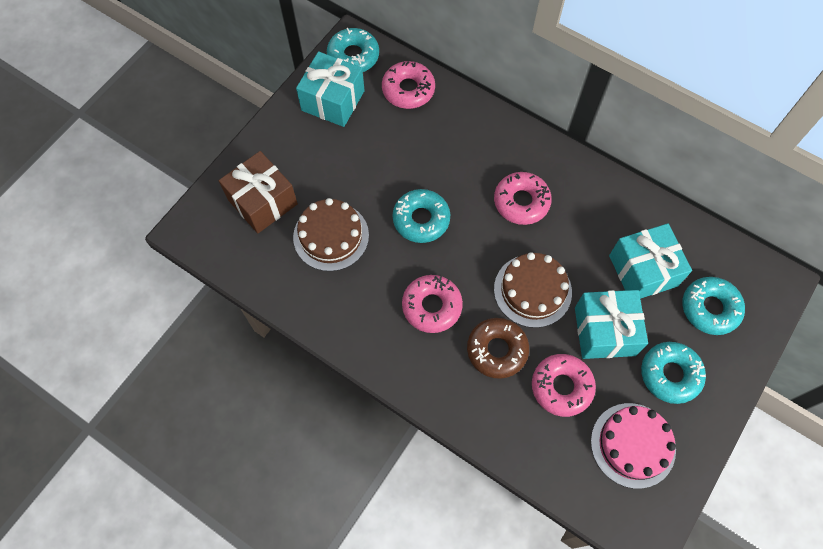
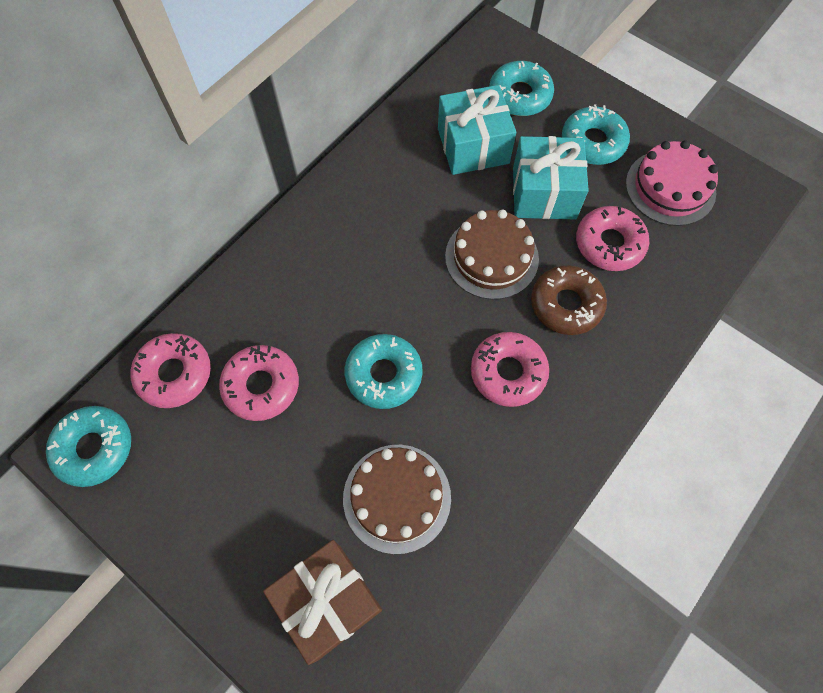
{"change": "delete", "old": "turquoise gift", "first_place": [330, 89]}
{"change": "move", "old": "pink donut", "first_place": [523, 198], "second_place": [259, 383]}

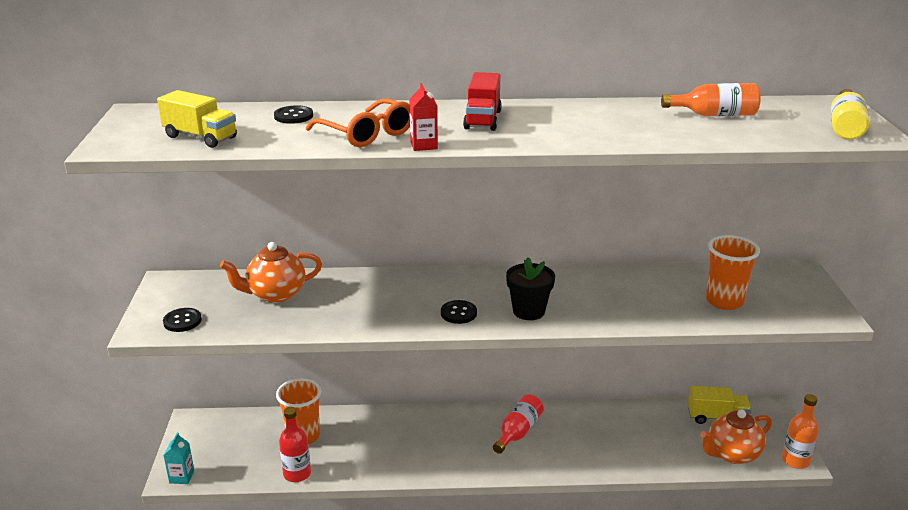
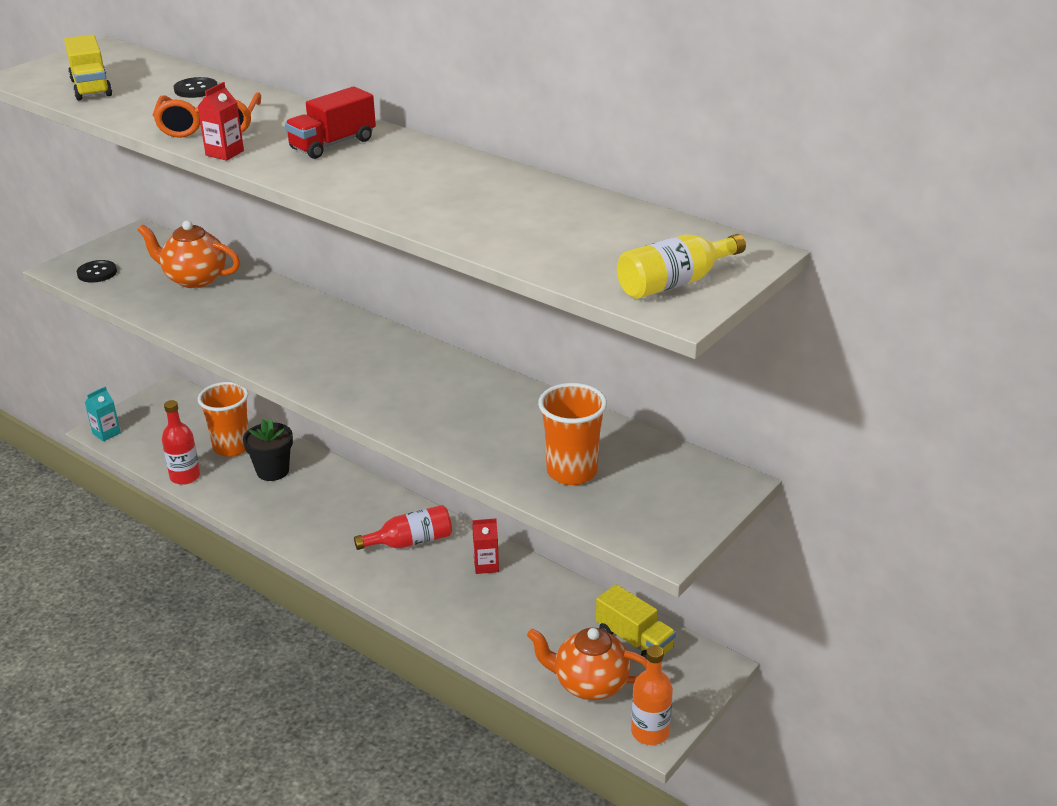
{"change": "delete", "old": "black button", "first_place": [459, 312]}
{"change": "delete", "old": "orange bottle", "first_place": [711, 99]}
{"change": "insert", "new": "red carton", "second_place": [485, 546]}
{"change": "move", "old": "black flower pot", "first_place": [530, 288], "second_place": [268, 449]}

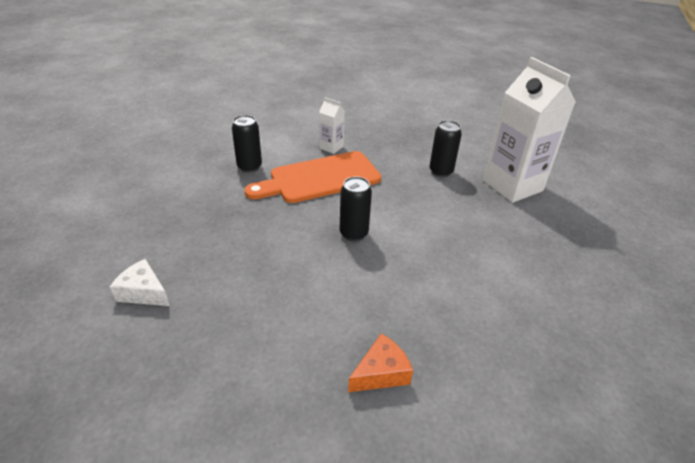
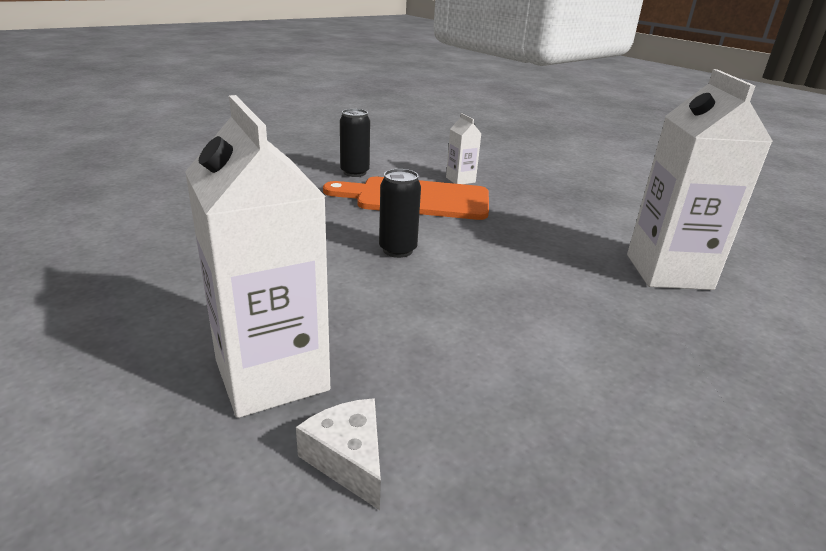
{"change": "delete", "old": "black can", "first_place": [445, 148]}
{"change": "move", "old": "white cheese", "first_place": [140, 282], "second_place": [338, 454]}
{"change": "replace", "old": "orange cheese", "new": "white carton", "first_place": [380, 363], "second_place": [257, 256]}

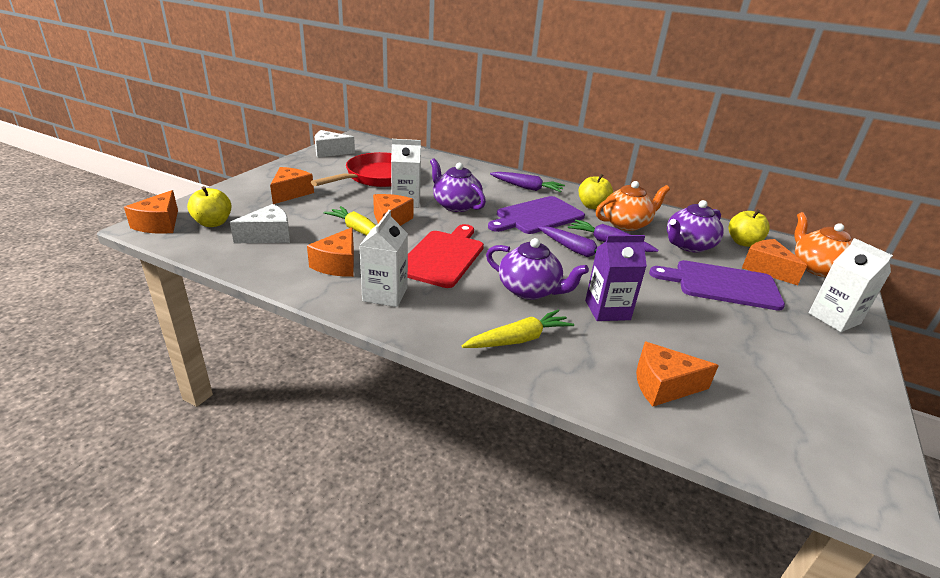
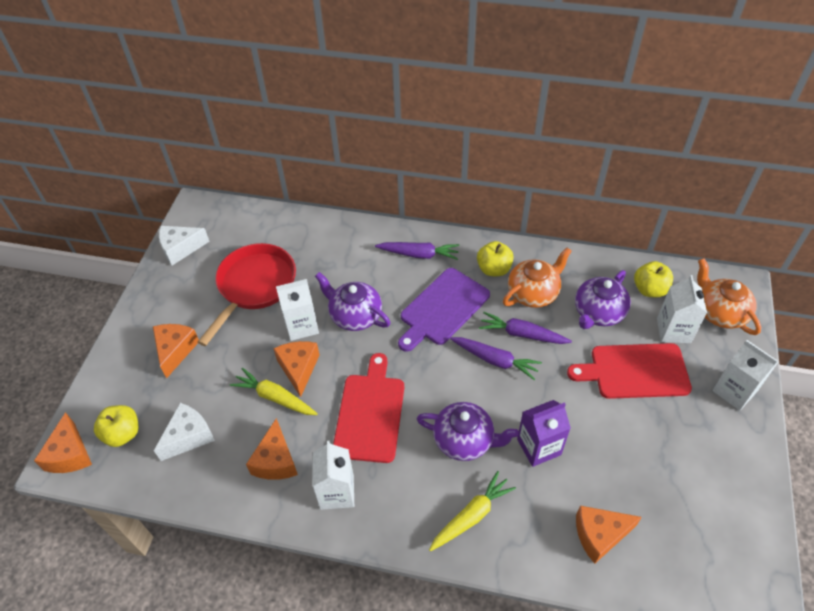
{"change": "replace", "old": "orange cheese", "new": "white carton", "first_place": [774, 262], "second_place": [682, 309]}
{"change": "recolor", "old": "purple cutting board", "new": "red cutting board", "first_place": [717, 285], "second_place": [629, 371]}

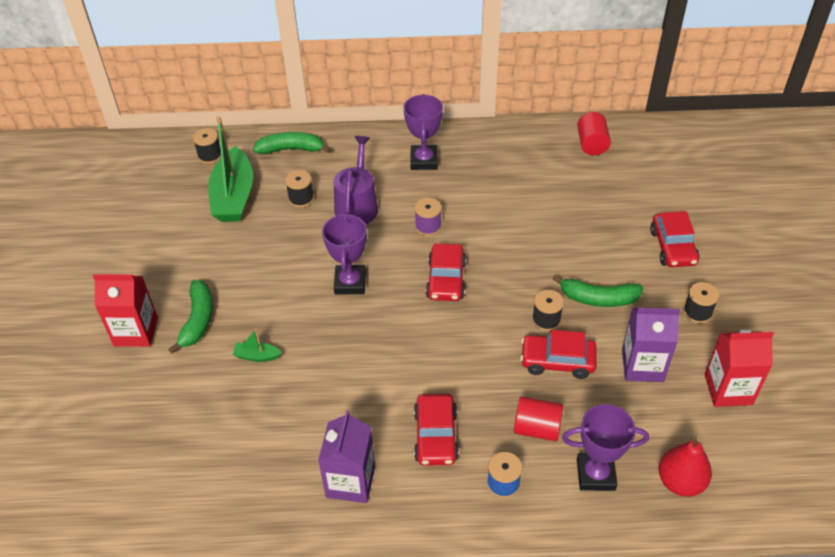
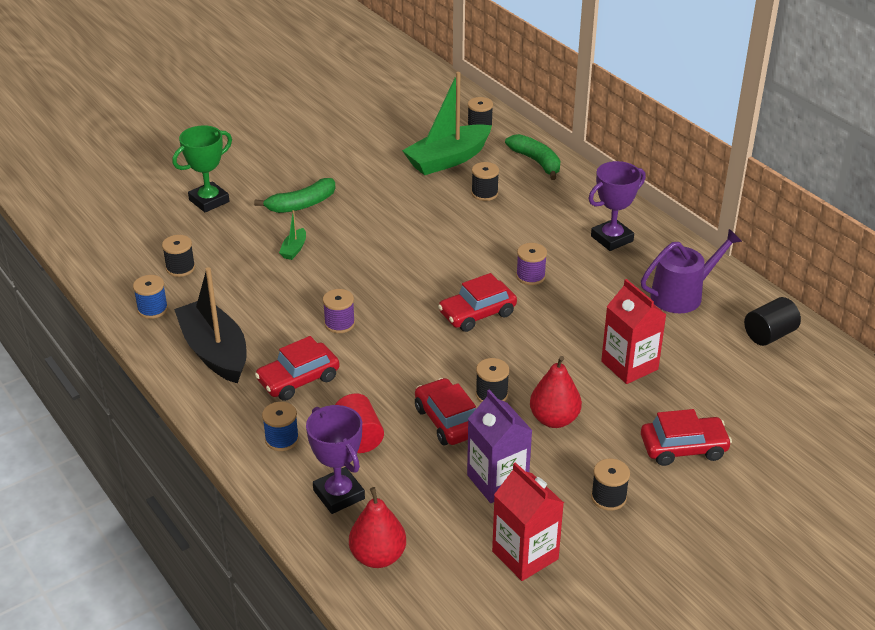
{"change": "delete", "old": "purple trophy", "first_place": [344, 253]}
{"change": "insert", "new": "blue spool", "second_place": [150, 297]}
{"change": "insert", "new": "black spool", "second_place": [178, 256]}
{"change": "insert", "new": "green trophy", "second_place": [202, 168]}
{"change": "insert", "new": "purple spool", "second_place": [339, 311]}
{"change": "move", "old": "red carton", "first_place": [125, 310], "second_place": [633, 331]}
{"change": "move", "old": "purple watering can", "first_place": [356, 180], "second_place": [691, 271]}
{"change": "replace", "old": "purple carton", "new": "black boat", "first_place": [346, 456], "second_place": [210, 325]}
{"change": "replace", "old": "green banana", "new": "red pear", "first_place": [598, 290], "second_place": [556, 392]}
{"change": "recolor", "old": "red cylinder", "new": "black cylinder", "first_place": [594, 133], "second_place": [772, 321]}
{"change": "rotate", "old": "green boat", "first_place": [257, 345], "second_place": [292, 235], "degrees": -135}
{"change": "rotate", "old": "red car", "first_place": [675, 239], "second_place": [686, 437], "degrees": -150}

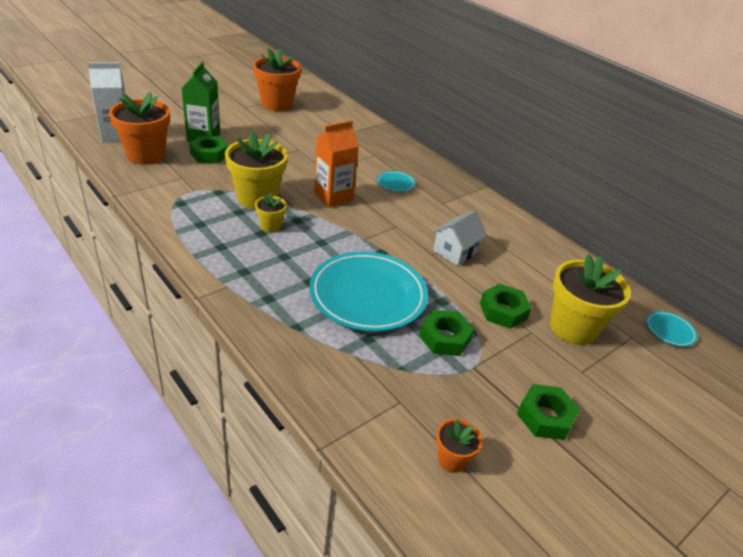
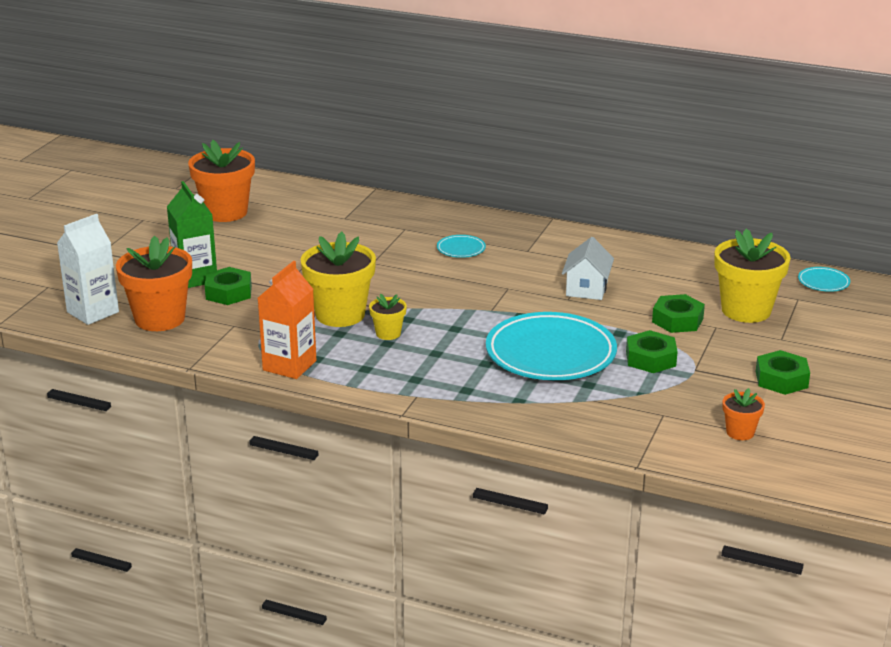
{"change": "move", "old": "orange carton", "first_place": [336, 163], "second_place": [287, 320]}

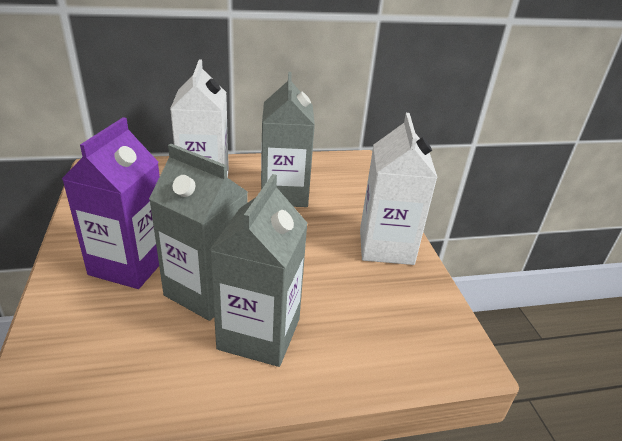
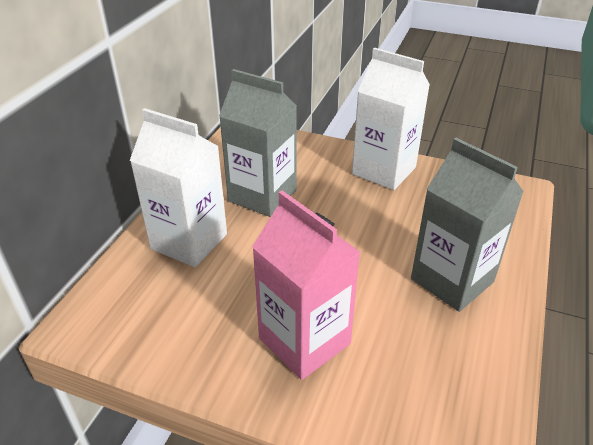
{"change": "delete", "old": "grey carton", "first_place": [198, 232]}
{"change": "recolor", "old": "purple carton", "new": "pink carton", "first_place": [111, 203], "second_place": [306, 285]}

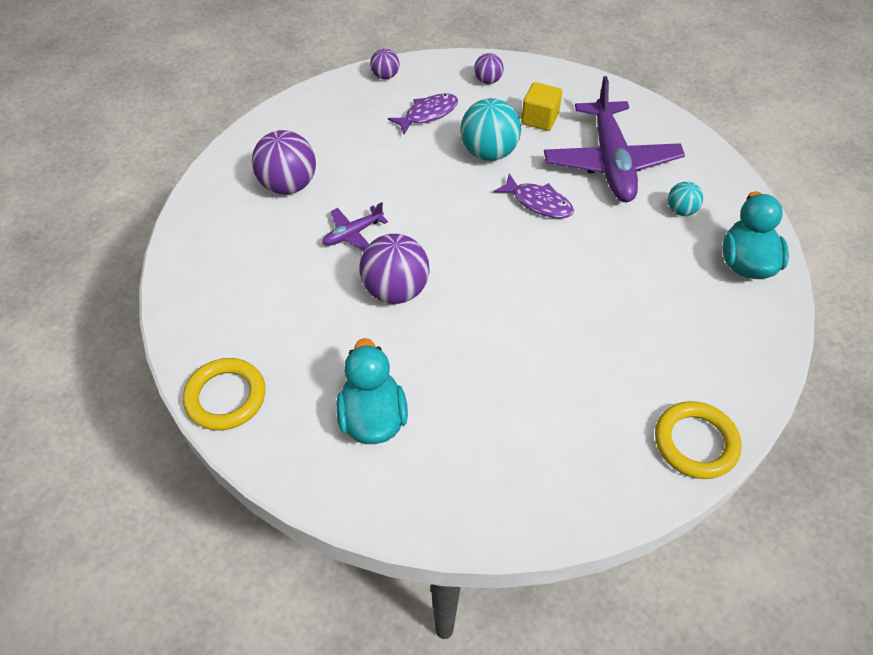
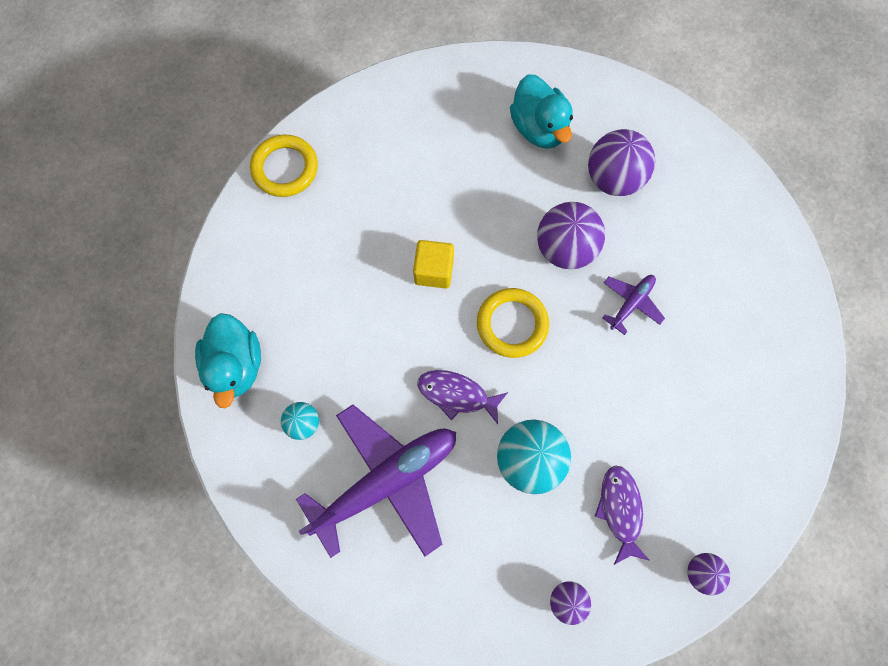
{"change": "move", "old": "yellow ring", "first_place": [224, 394], "second_place": [513, 323]}
{"change": "move", "old": "purple ball", "first_place": [284, 162], "second_place": [621, 162]}
{"change": "move", "old": "yellow cube", "first_place": [541, 106], "second_place": [433, 264]}
{"change": "rotate", "old": "purple fish", "first_place": [423, 113], "second_place": [622, 515], "degrees": 135}
{"change": "rotate", "old": "purple plane", "first_place": [614, 139], "second_place": [376, 481], "degrees": 75}

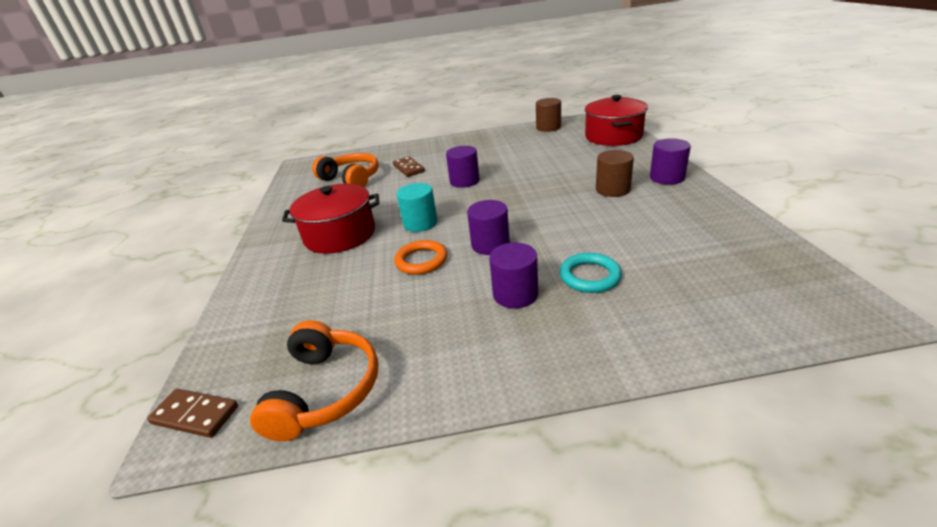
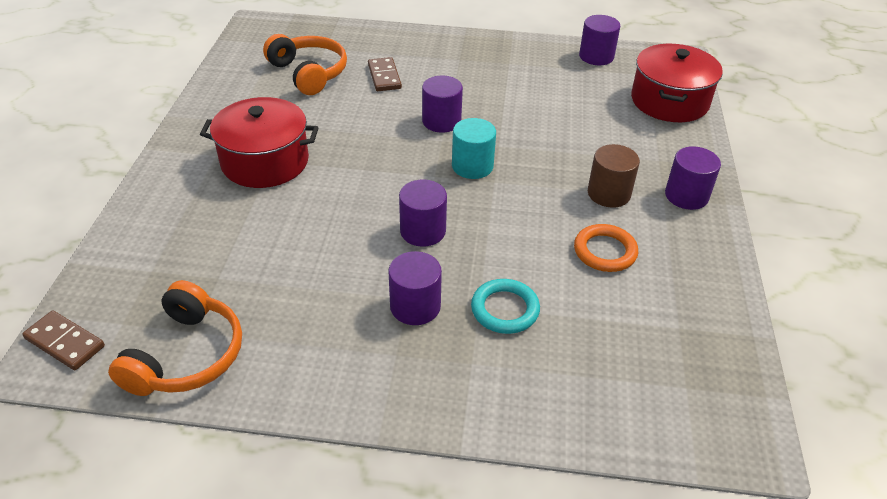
{"change": "move", "old": "orange ring", "first_place": [420, 257], "second_place": [606, 248]}
{"change": "move", "old": "turquoise cylinder", "first_place": [417, 207], "second_place": [474, 148]}
{"change": "recolor", "old": "brown cylinder", "new": "purple cylinder", "first_place": [548, 115], "second_place": [599, 40]}

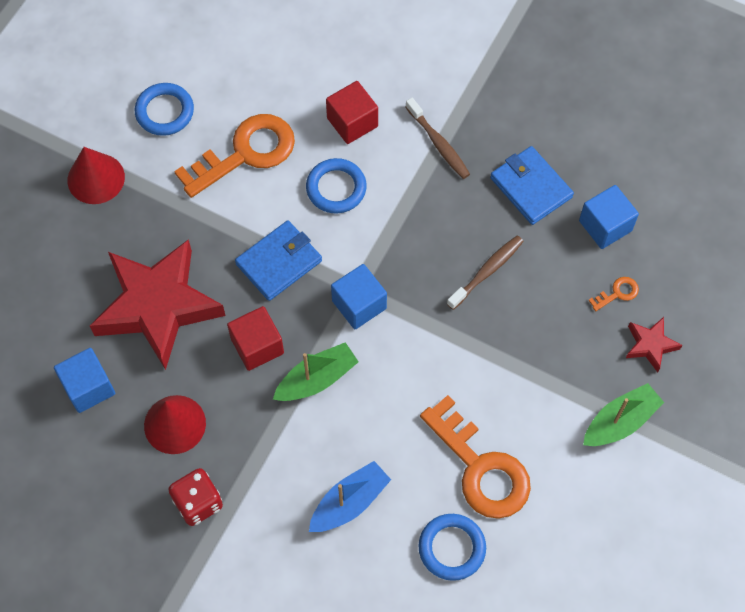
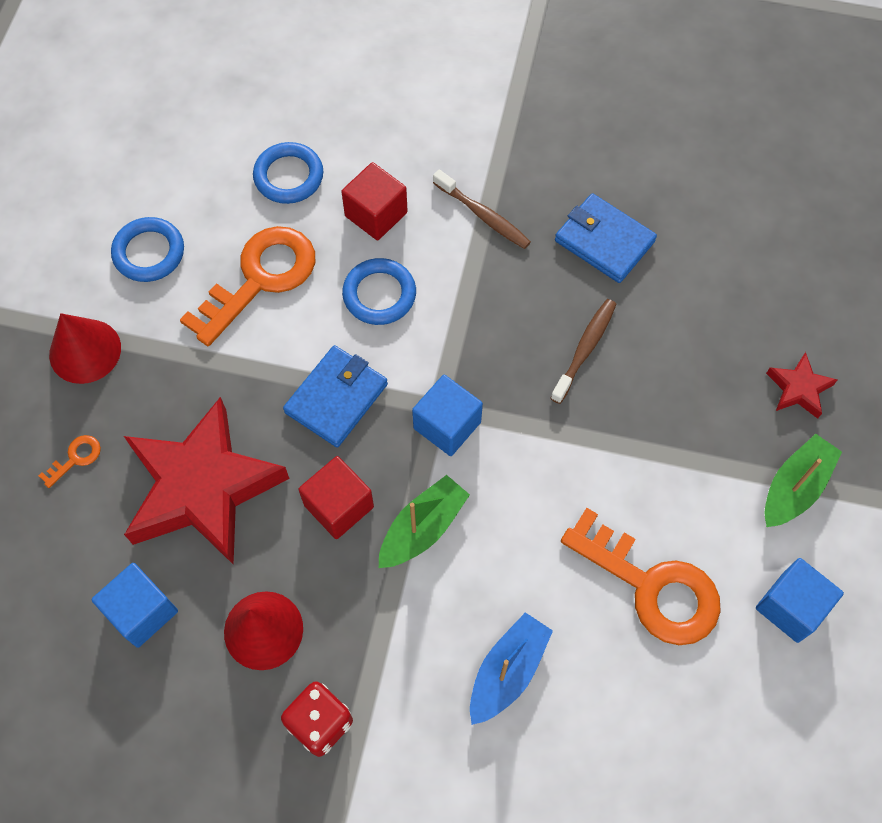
{"change": "move", "old": "blue ring", "first_place": [452, 547], "second_place": [288, 173]}
{"change": "move", "old": "blue cube", "first_place": [609, 217], "second_place": [800, 600]}
{"change": "move", "old": "orange key", "first_place": [613, 294], "second_place": [69, 461]}

